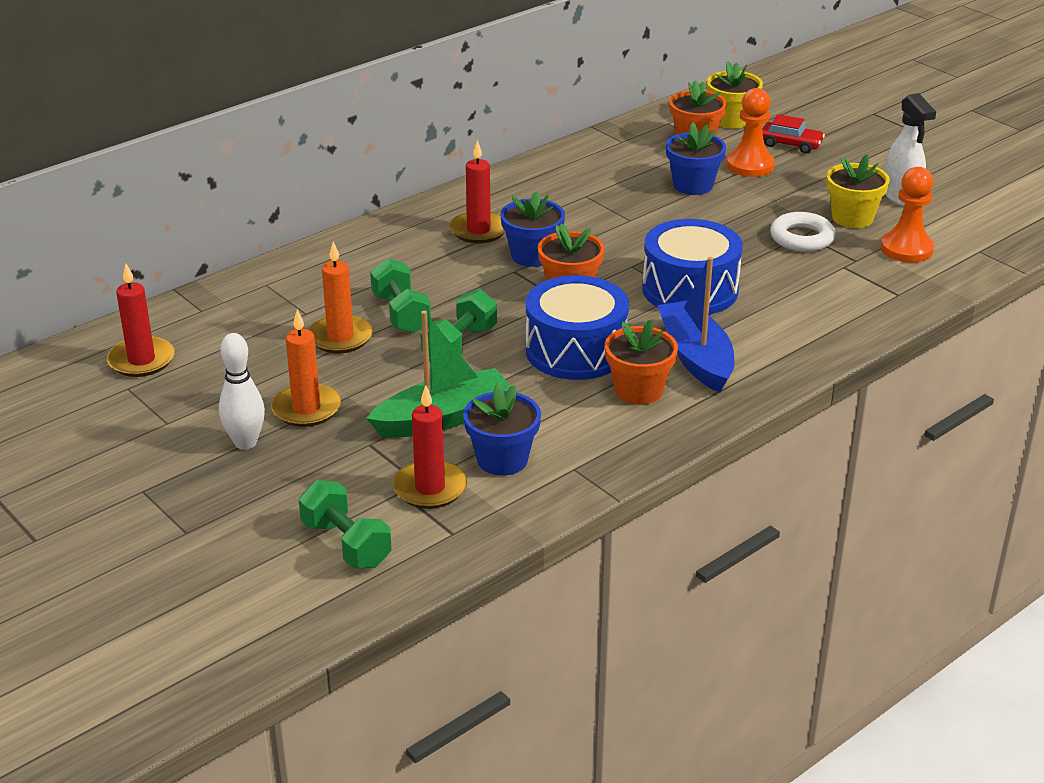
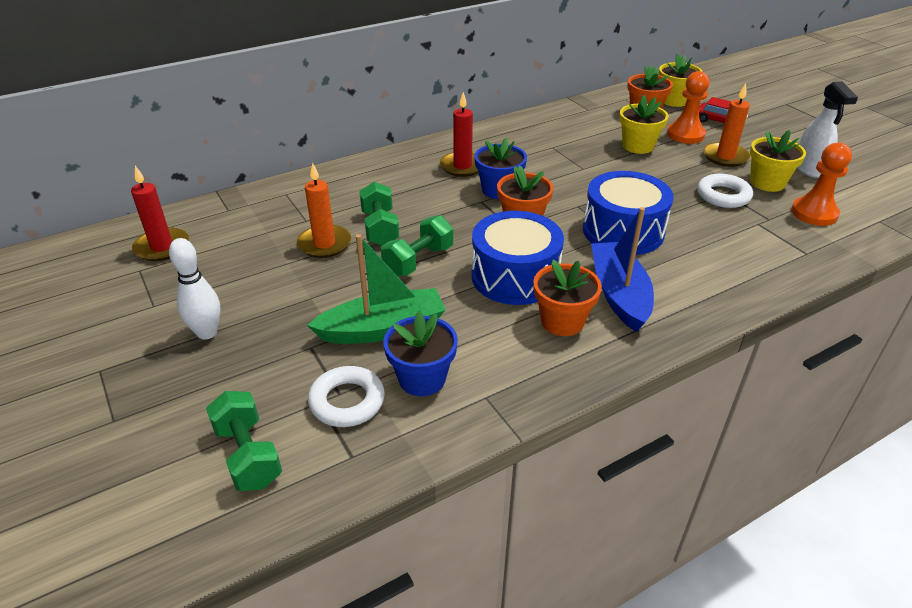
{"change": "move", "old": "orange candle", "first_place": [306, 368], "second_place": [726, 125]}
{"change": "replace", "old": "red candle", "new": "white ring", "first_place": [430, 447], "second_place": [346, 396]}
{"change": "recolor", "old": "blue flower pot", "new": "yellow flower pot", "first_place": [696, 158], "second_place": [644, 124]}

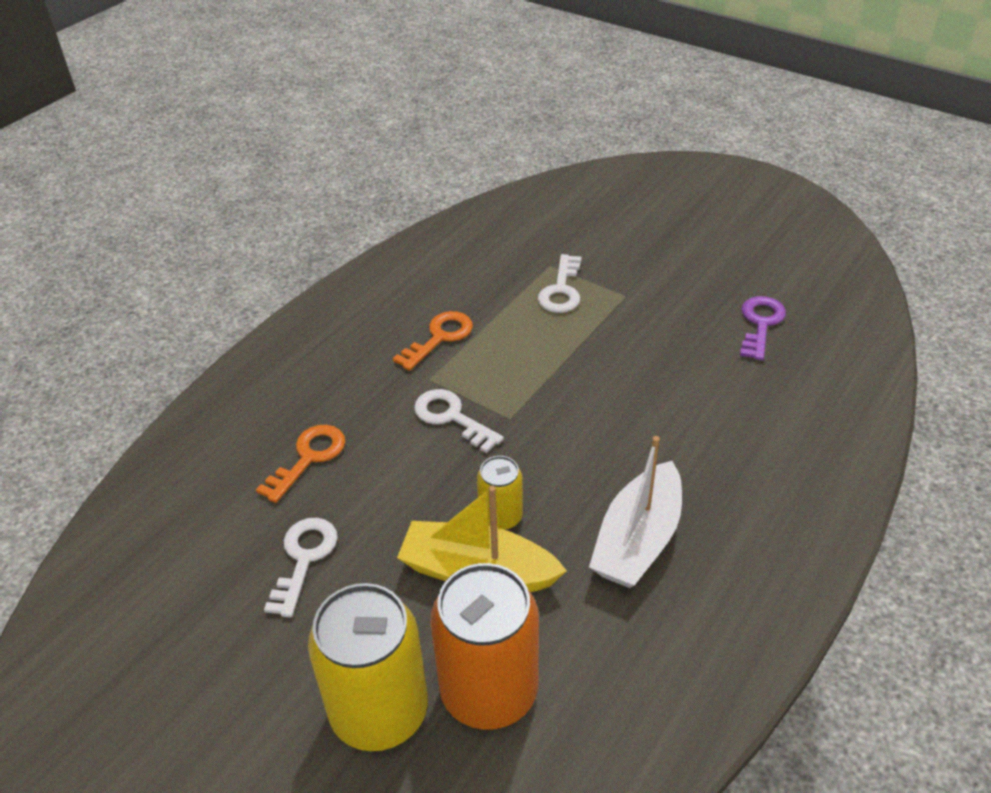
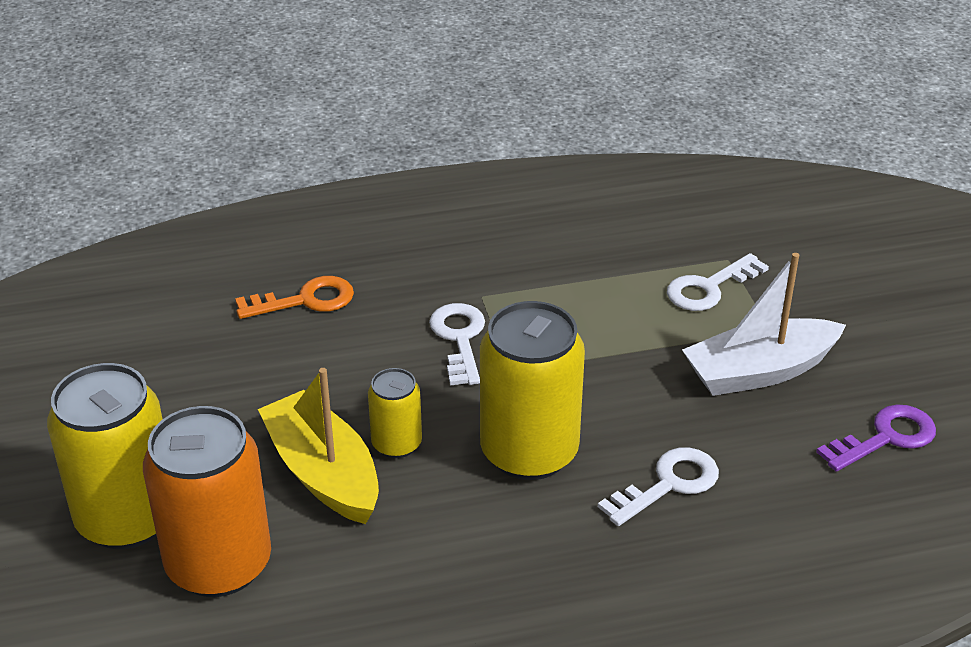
{"change": "delete", "old": "orange key", "first_place": [433, 341]}
{"change": "insert", "new": "yellow can", "second_place": [532, 390]}
{"change": "move", "old": "white key", "first_place": [301, 568], "second_place": [658, 486]}
{"change": "move", "old": "white boat", "first_place": [635, 512], "second_place": [764, 324]}

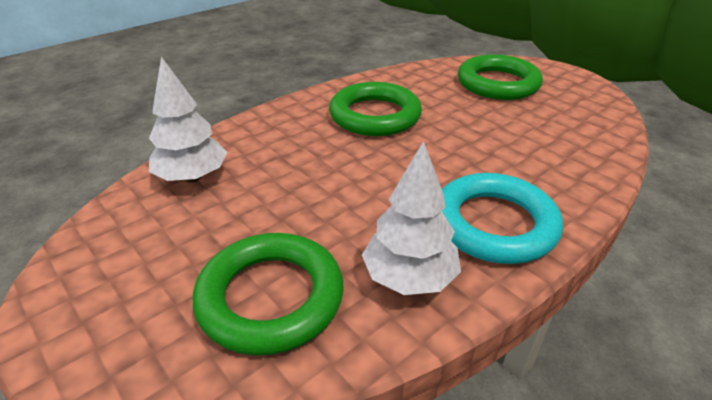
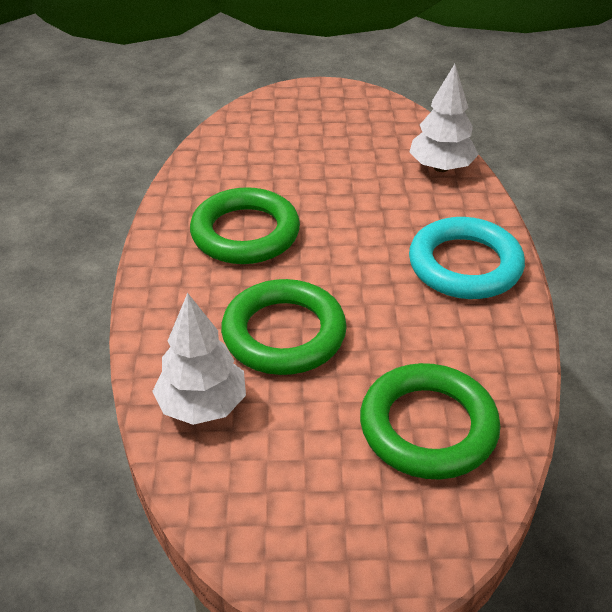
{"change": "move", "old": "white tree", "first_place": [411, 218], "second_place": [444, 118]}
{"change": "move", "old": "green ring", "first_place": [500, 77], "second_place": [284, 327]}

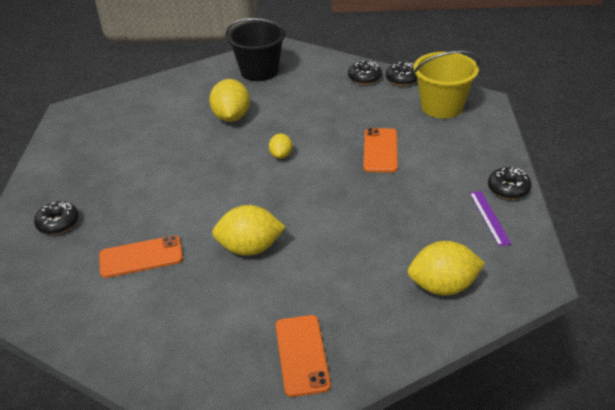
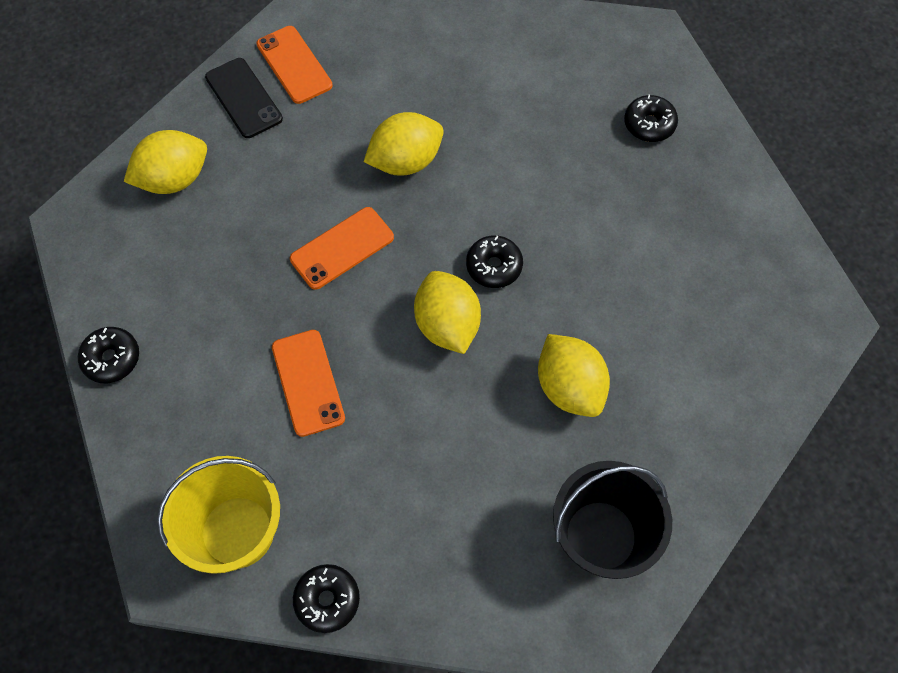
{"change": "delete", "old": "purple ruler", "first_place": [490, 218]}
{"change": "insert", "new": "black phone", "second_place": [244, 98]}
{"change": "move", "old": "orange phone", "first_place": [141, 256], "second_place": [342, 248]}
{"change": "move", "old": "black donut", "first_place": [365, 73], "second_place": [494, 261]}
{"change": "resize", "old": "yellow lemon", "first_place": [280, 146], "second_place": [447, 312], "factor": 1.82}

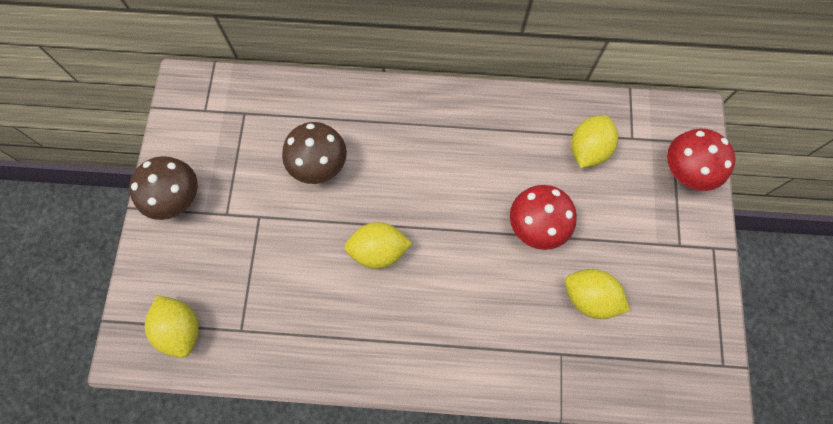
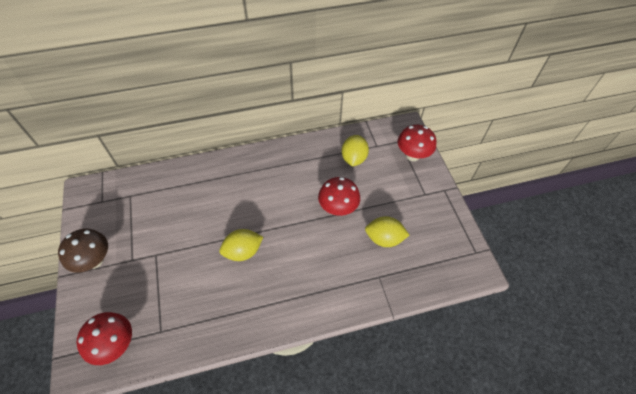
{"change": "delete", "old": "brown mushroom", "first_place": [314, 153]}
{"change": "replace", "old": "yellow lemon", "new": "red mushroom", "first_place": [172, 326], "second_place": [104, 338]}

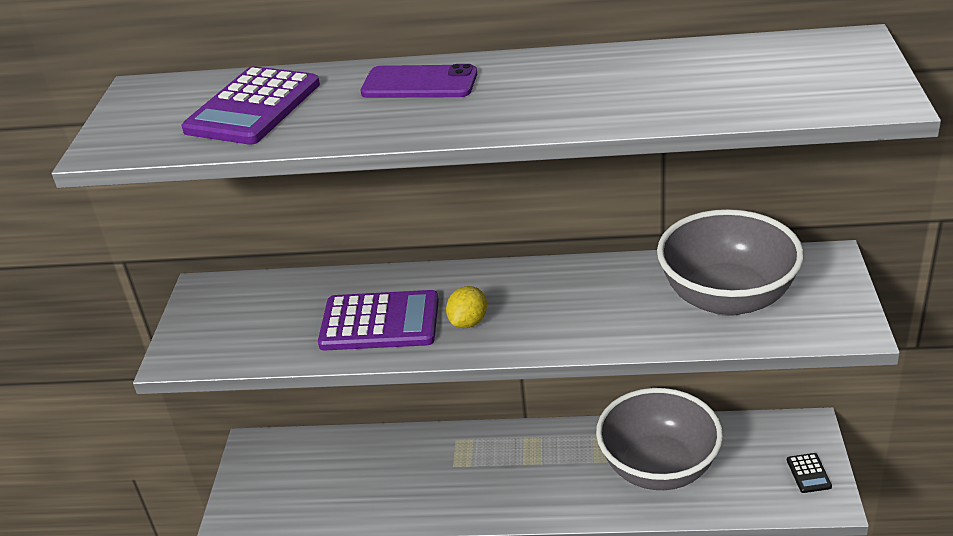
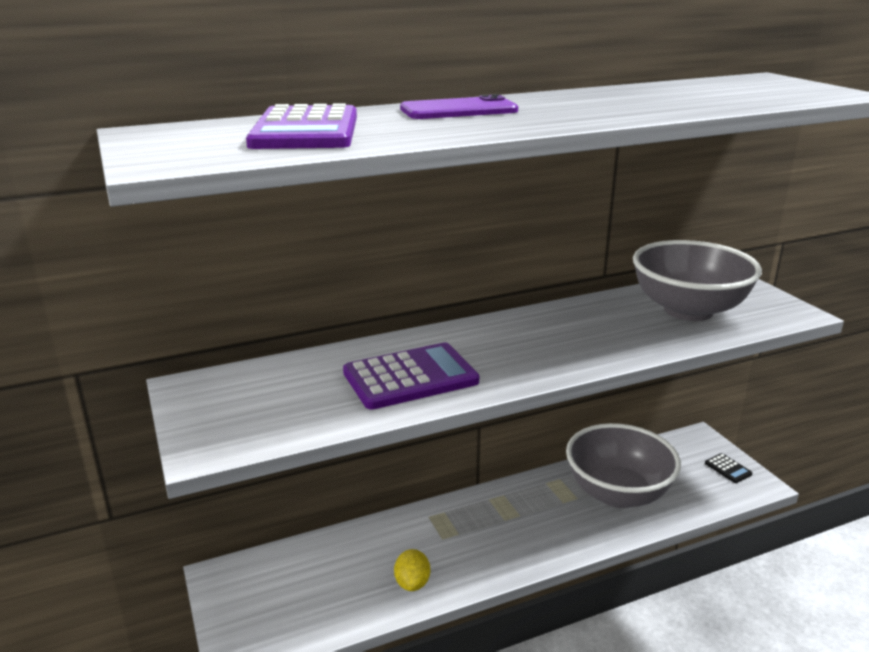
{"change": "move", "old": "yellow lemon", "first_place": [466, 307], "second_place": [412, 570]}

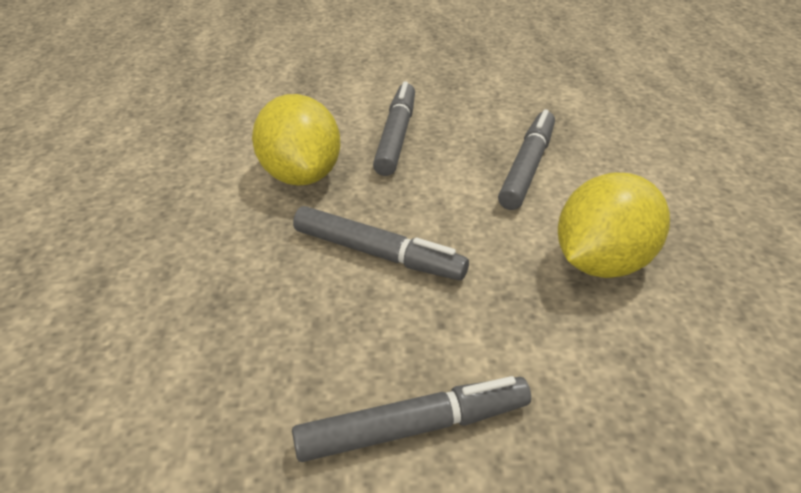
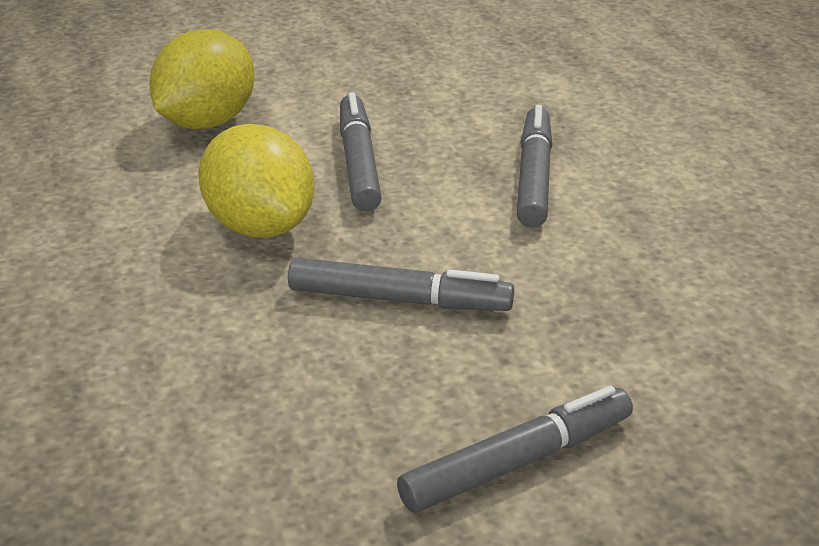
{"change": "move", "old": "yellow lemon", "first_place": [614, 225], "second_place": [202, 79]}

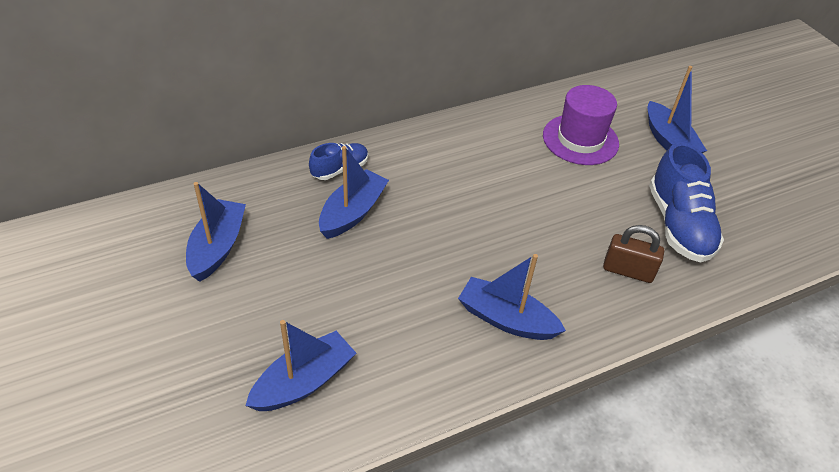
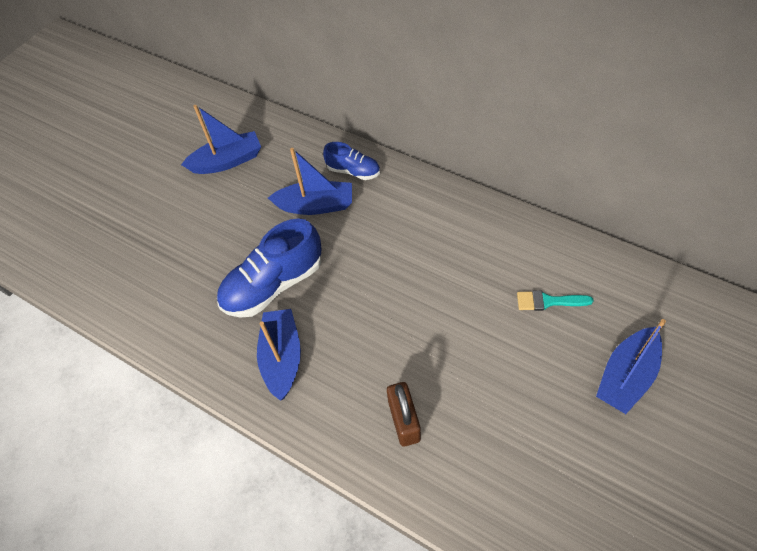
{"change": "delete", "old": "blue boat", "first_place": [300, 365]}
{"change": "move", "old": "blue shoe", "first_place": [686, 202], "second_place": [269, 268]}
{"change": "replace", "old": "purple hat", "new": "turquoise brush", "first_place": [581, 125], "second_place": [555, 300]}

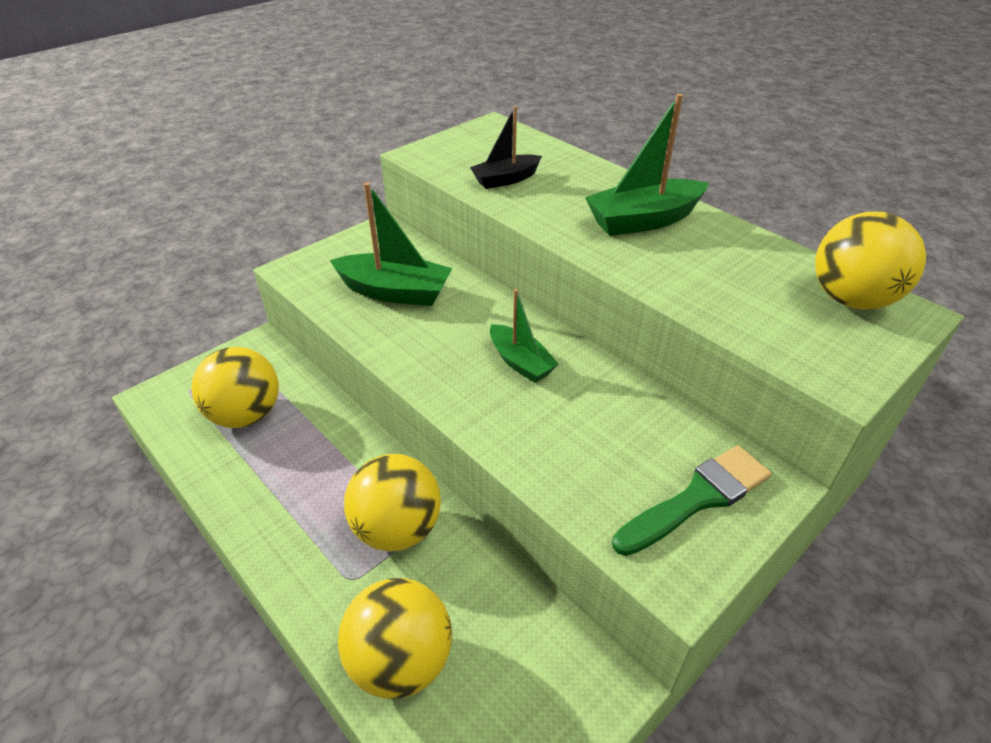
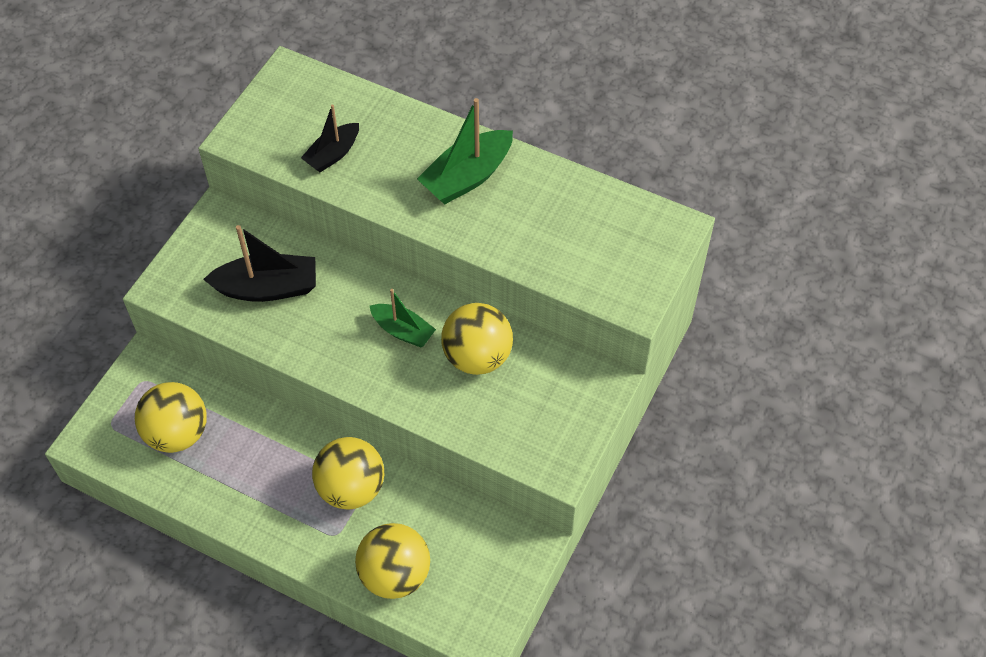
{"change": "delete", "old": "green brush", "first_place": [691, 500]}
{"change": "move", "old": "yellow ball", "first_place": [870, 261], "second_place": [477, 339]}
{"change": "recolor", "old": "green boat", "new": "black boat", "first_place": [391, 244], "second_place": [259, 263]}

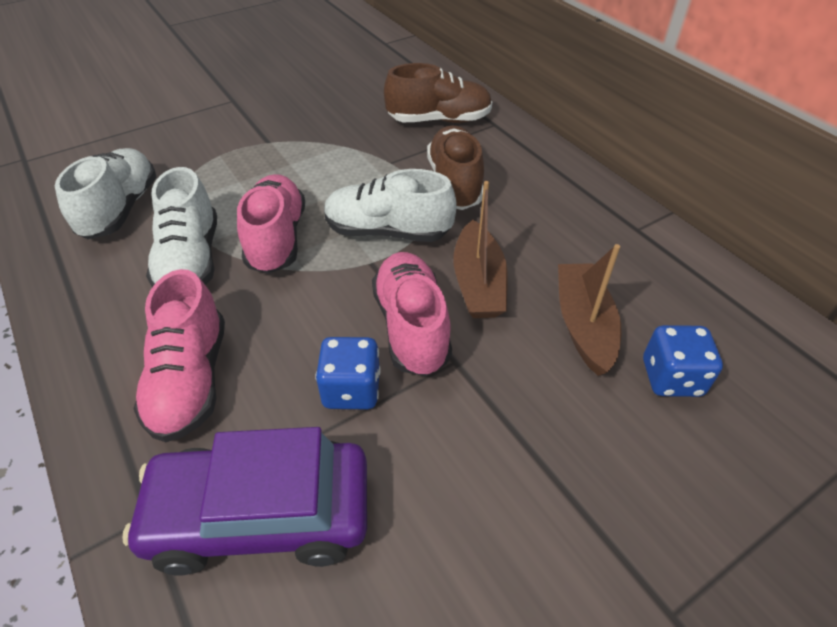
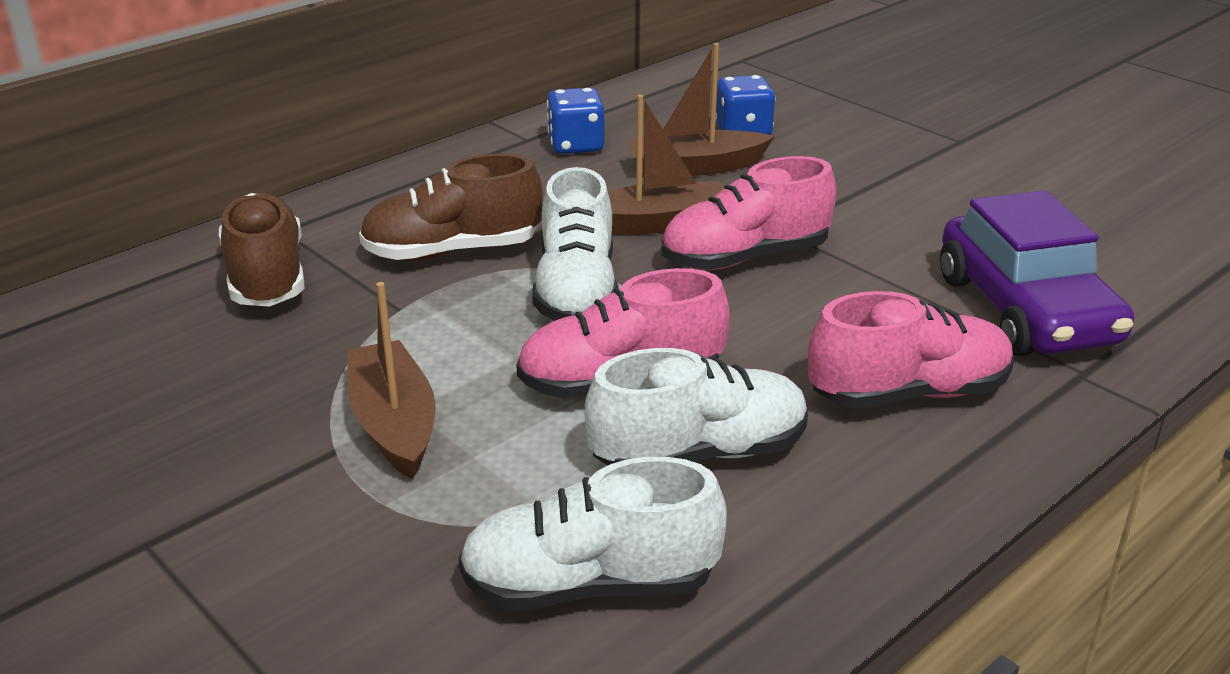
{"change": "insert", "new": "brown boat", "second_place": [391, 380]}
{"change": "move", "old": "blue dice", "first_place": [348, 373], "second_place": [576, 121]}

